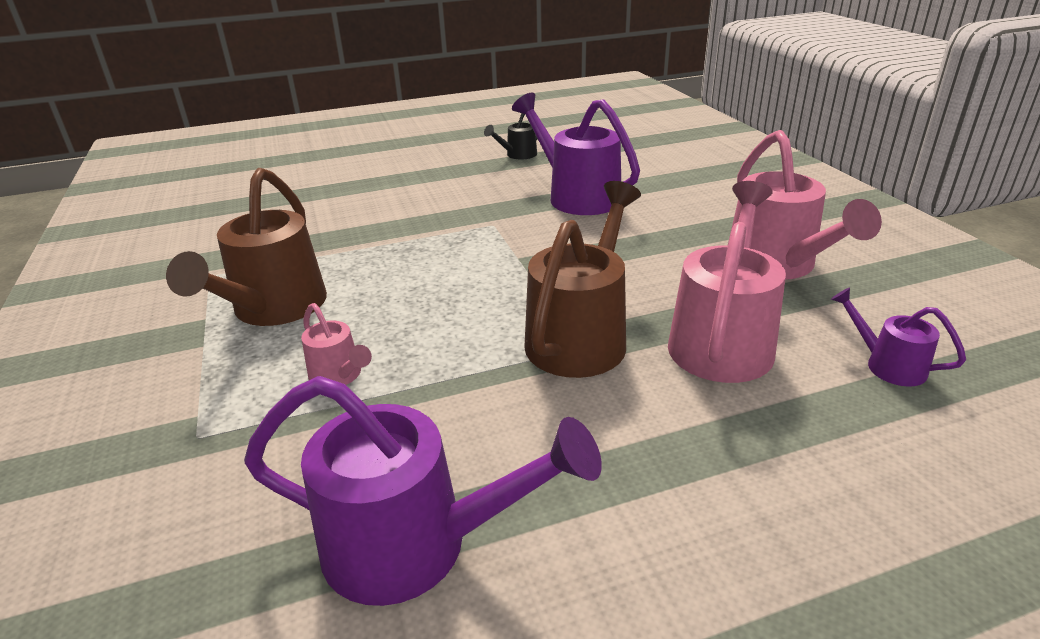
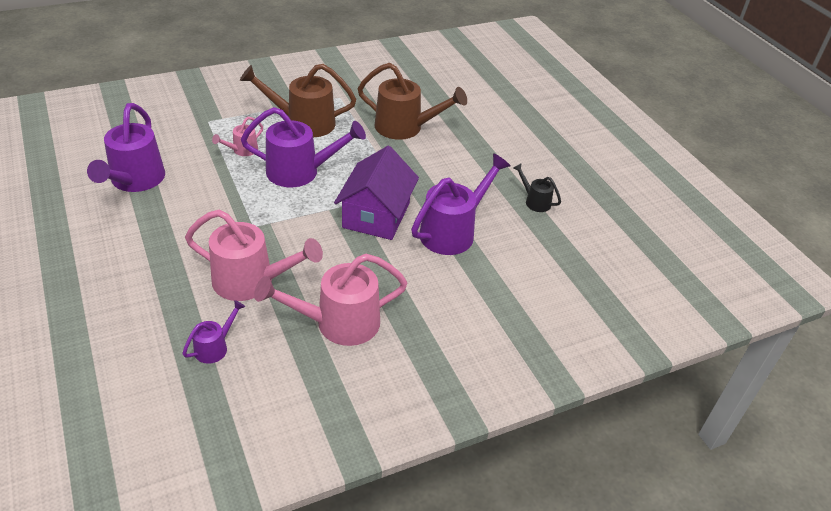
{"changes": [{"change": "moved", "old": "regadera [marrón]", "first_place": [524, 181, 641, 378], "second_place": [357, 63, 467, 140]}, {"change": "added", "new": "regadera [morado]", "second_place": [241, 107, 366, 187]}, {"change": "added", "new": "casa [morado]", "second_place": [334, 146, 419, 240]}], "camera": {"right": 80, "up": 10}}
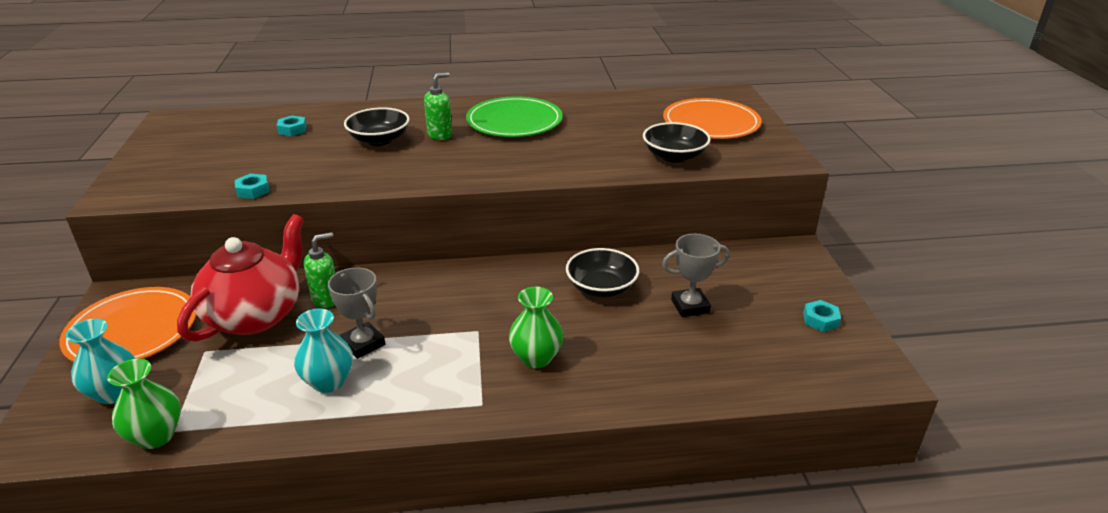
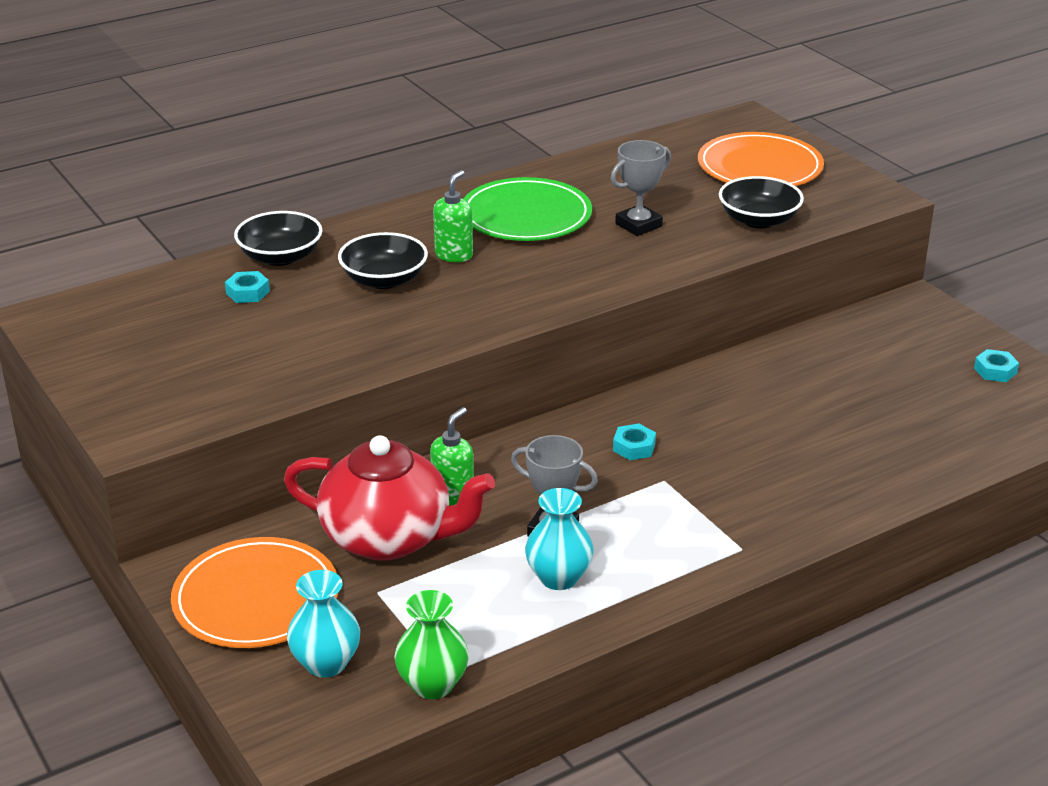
{"changes": [{"change": "turned", "old": "tetera [rojo]", "first_place": [177, 214, 304, 342], "second_place": [284, 435, 495, 561], "degrees": 105}, {"change": "moved", "old": "tuerca [turquesa]", "first_place": [235, 174, 269, 199], "second_place": [613, 423, 656, 460]}, {"change": "removed", "old": "florero [verde]", "first_place": [509, 287, 564, 368]}, {"change": "moved", "old": "cuenco [negro]", "first_place": [566, 248, 639, 298], "second_place": [234, 211, 323, 266]}, {"change": "moved", "old": "trofeo [gris]", "first_place": [662, 234, 730, 317], "second_place": [611, 140, 671, 236]}], "camera": {"right": -25, "up": 0}}
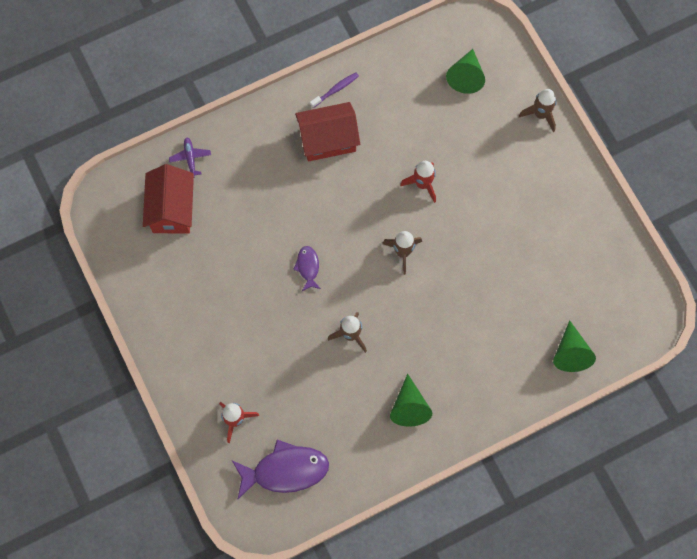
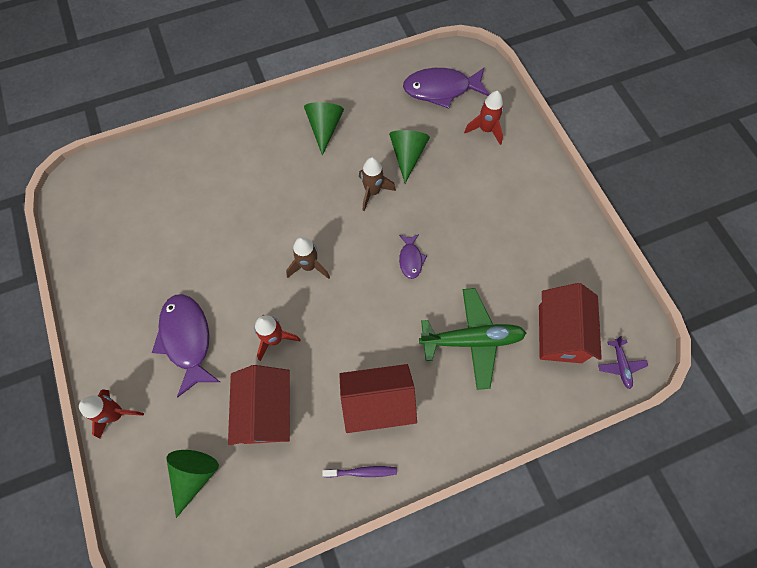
{"changes": [{"change": "moved", "old": "avión [morado]", "first_place": [169, 138, 211, 177], "second_place": [598, 336, 648, 389]}, {"change": "turned", "old": "cepillo de dientes [morado]", "first_place": [310, 72, 359, 108], "second_place": [322, 466, 397, 478], "degrees": -150}, {"change": "recoloured", "old": "cohete [marrón]", "new": "cohete [rojo]", "first_place": [519, 89, 556, 132], "second_place": [79, 389, 144, 439]}, {"change": "moved", "old": "cono [verde]", "first_place": [553, 320, 596, 372], "second_place": [389, 130, 430, 183]}, {"change": "added", "new": "pez [morado]", "second_place": [152, 294, 220, 397]}, {"change": "added", "new": "casa [rojo]", "second_place": [228, 365, 290, 445]}, {"change": "added", "new": "avión [verde]", "second_place": [419, 288, 526, 390]}], "camera": {"right": -175, "up": -5}}
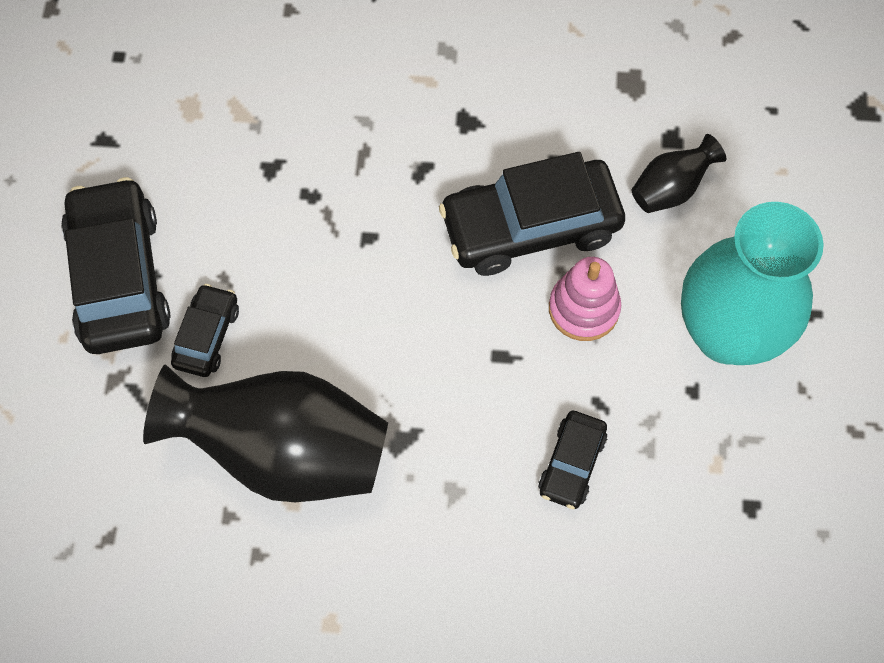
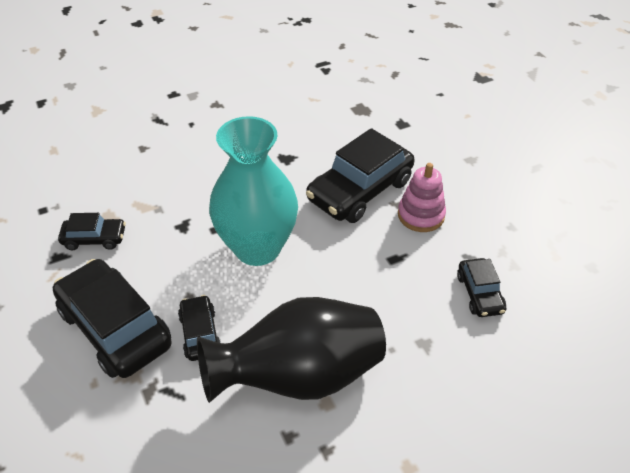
{"changes": [{"change": "removed", "old": "florero [negro]", "first_place": [631, 134, 726, 213]}, {"change": "moved", "old": "florero [turquesa]", "first_place": [681, 202, 824, 365], "second_place": [209, 116, 298, 266]}, {"change": "added", "new": "coche [negro]", "second_place": [58, 213, 126, 250]}], "camera": {"right": -30, "up": -20}}
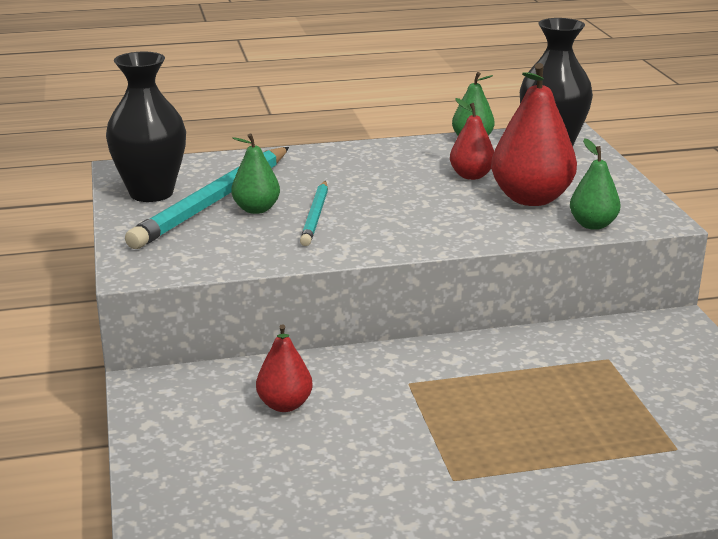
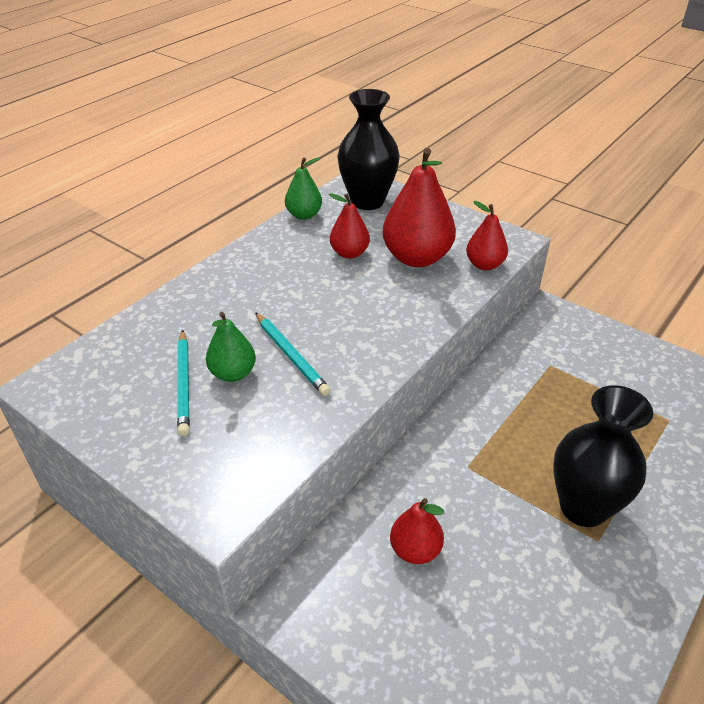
{"changes": [{"change": "moved", "old": "florero [negro]", "first_place": [106, 52, 186, 202], "second_place": [553, 385, 653, 527]}, {"change": "resized", "old": "lápiz [turquesa]", "first_place": [125, 147, 289, 249], "second_place": [177, 330, 190, 436], "factor": 0.54}, {"change": "recoloured", "old": "pera [verde]", "new": "pera [rojo]", "first_place": [570, 138, 621, 230], "second_place": [466, 201, 508, 271]}], "camera": {"right": -40, "up": 15}}
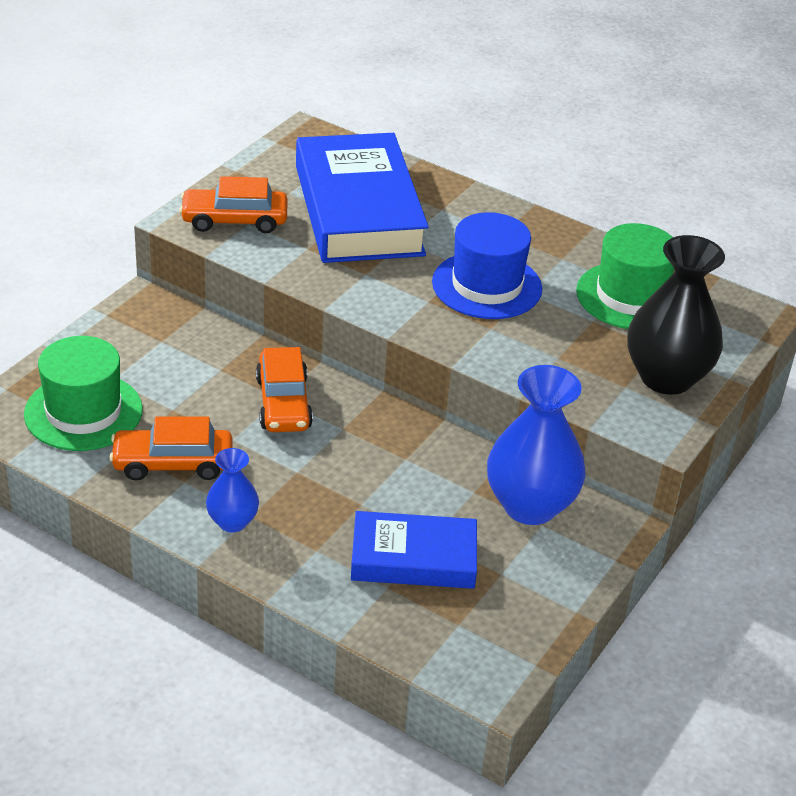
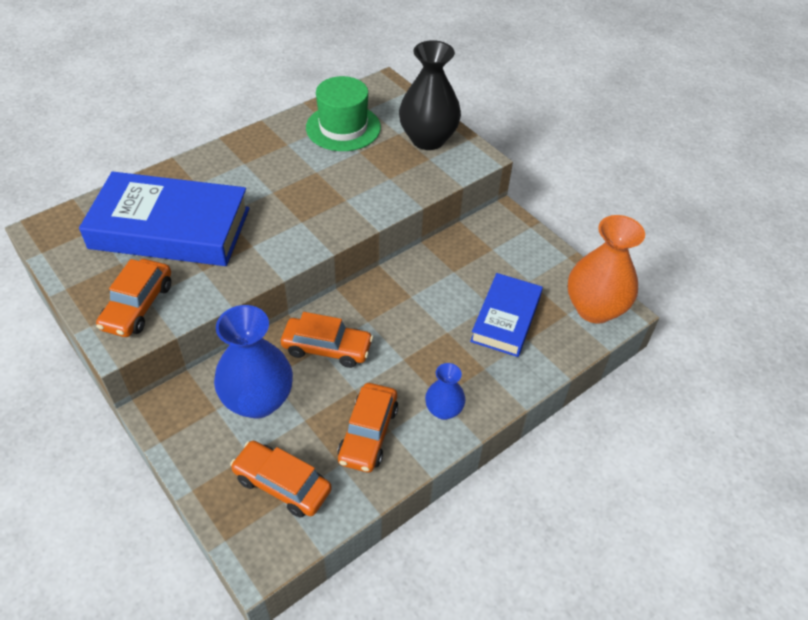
{"changes": [{"change": "replaced", "old": "sombrero [verde]", "new": "coche [naranja]", "first_place": [24, 336, 143, 451], "second_place": [230, 441, 332, 518]}, {"change": "removed", "old": "sombrero [azul]", "first_place": [432, 212, 542, 319]}, {"change": "moved", "old": "florero [azul]", "first_place": [487, 365, 586, 525], "second_place": [214, 305, 293, 419]}, {"change": "added", "new": "florero [naranja]", "second_place": [568, 215, 645, 324]}], "camera": {"right": -70, "up": 10}}
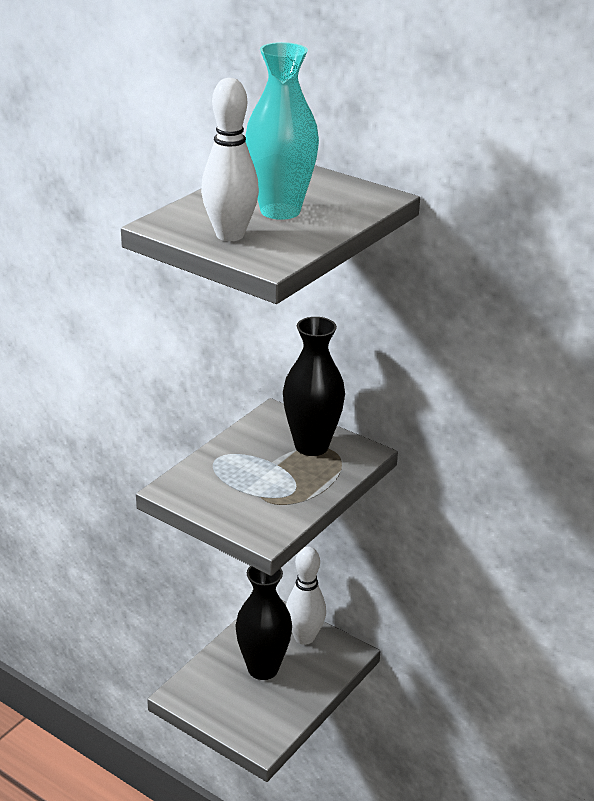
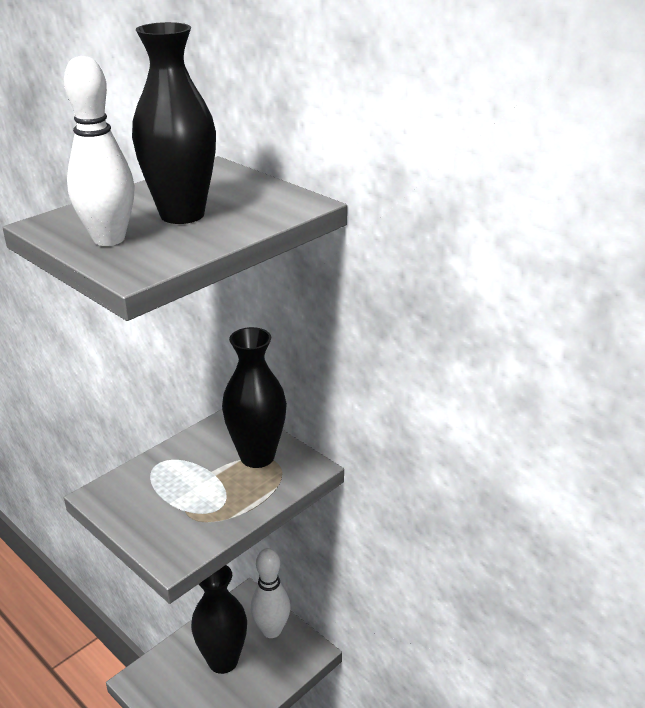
{"changes": [{"change": "recoloured", "old": "florero [turquesa]", "new": "florero [negro]", "first_place": [245, 42, 319, 220], "second_place": [132, 22, 216, 224]}], "camera": {"right": 10, "up": 0}}
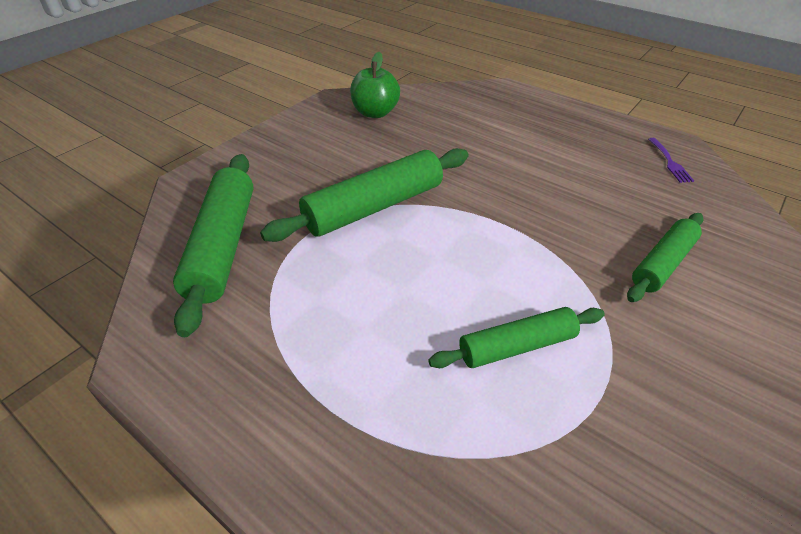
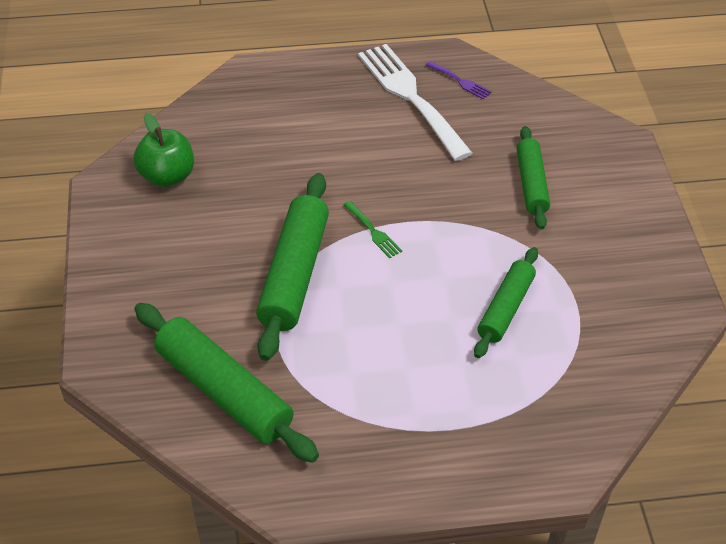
{"changes": [{"change": "added", "new": "tenedor [verde]", "second_place": [343, 201, 402, 258]}, {"change": "added", "new": "tenedor [blanco]", "second_place": [358, 44, 472, 161]}], "camera": {"right": -45, "up": 5}}
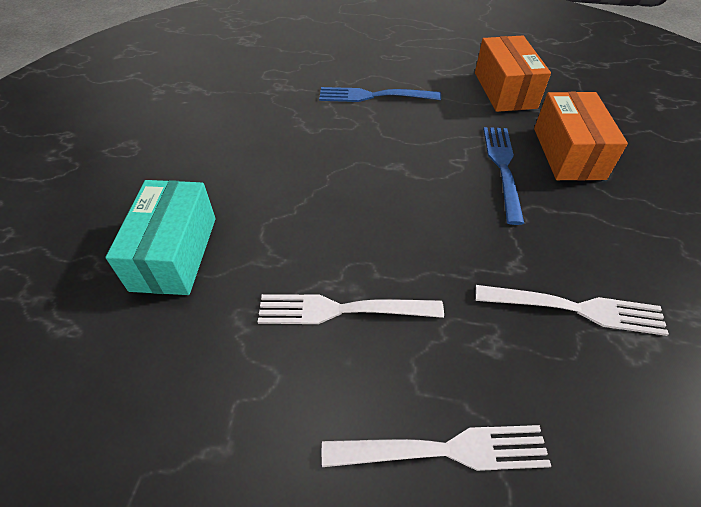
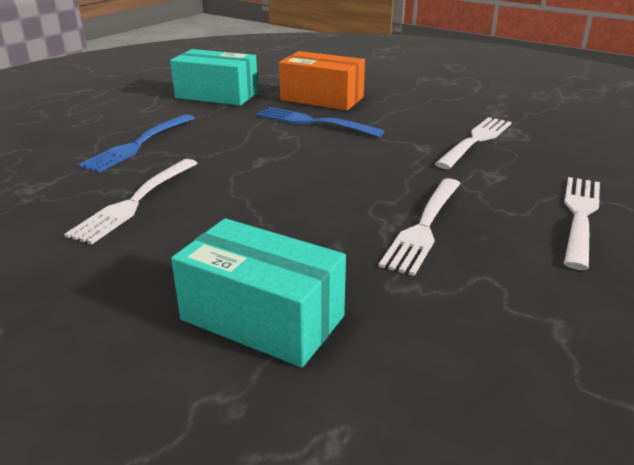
{"changes": [{"change": "recoloured", "old": "caja [naranja]", "new": "caja [turquesa]", "first_place": [475, 36, 551, 112], "second_place": [170, 49, 258, 106]}, {"change": "added", "new": "tenedor [blanco]", "second_place": [64, 159, 198, 244]}], "camera": {"right": -65, "up": -20}}
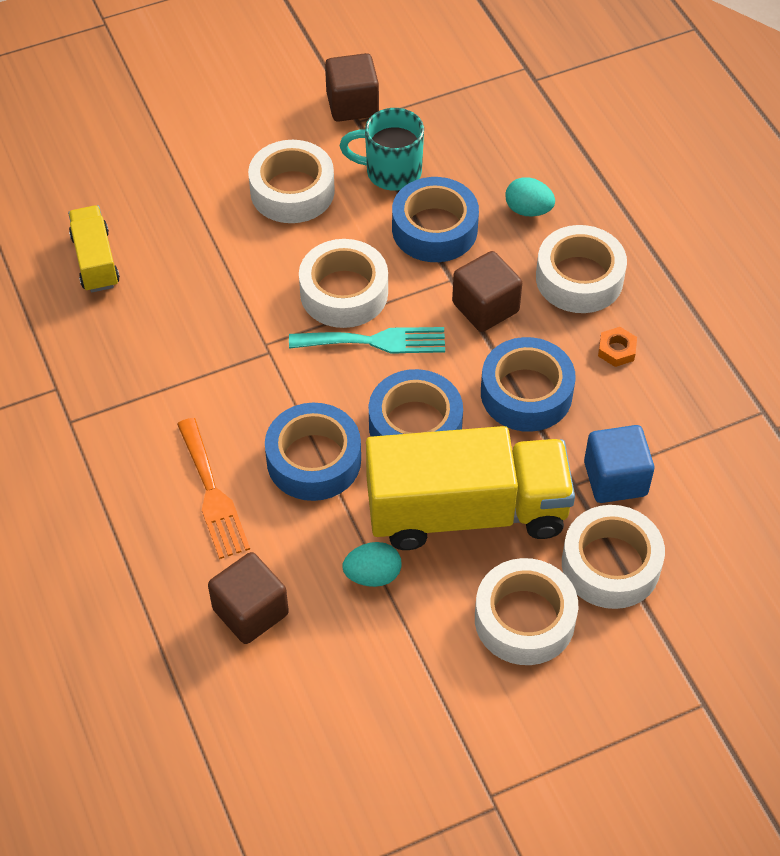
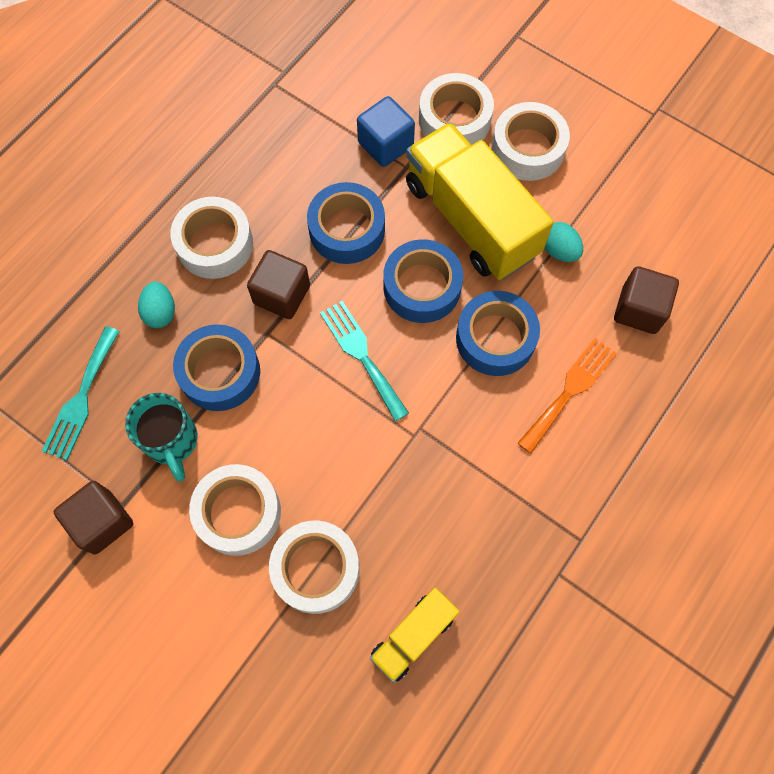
{"changes": [{"change": "moved", "old": "cinta adhesiva [blanco]", "first_place": [299, 239, 388, 328], "second_place": [269, 520, 360, 614]}, {"change": "removed", "old": "tuerca [naranja]", "first_place": [598, 327, 637, 367]}, {"change": "added", "new": "tenedor [turquesa]", "second_place": [41, 326, 120, 460]}], "camera": {"right": -120, "up": 15}}
